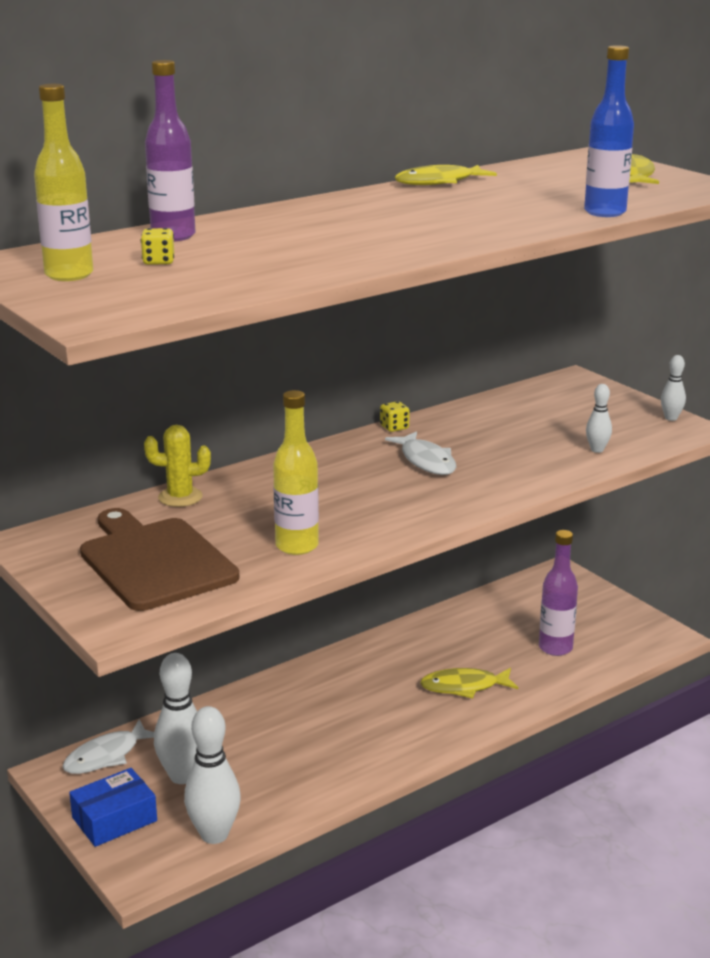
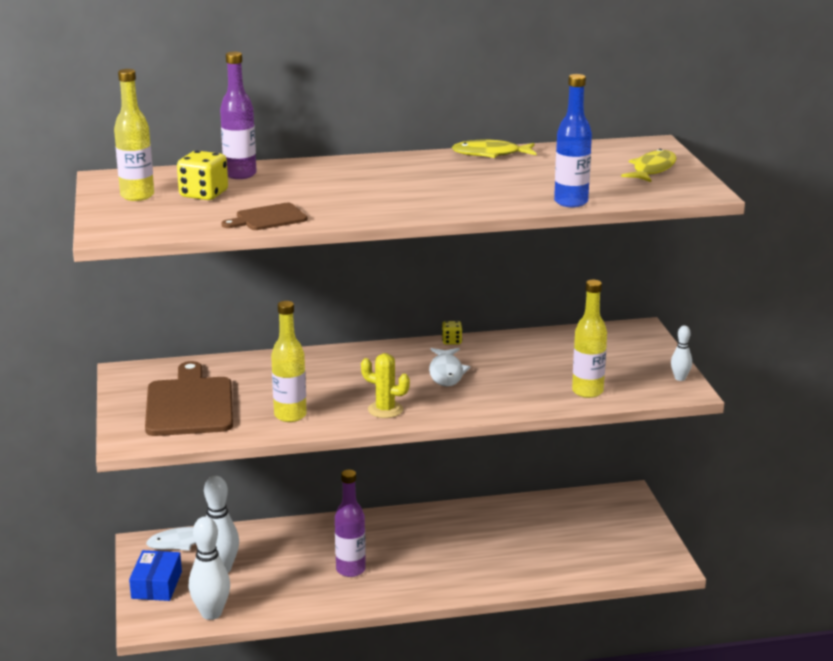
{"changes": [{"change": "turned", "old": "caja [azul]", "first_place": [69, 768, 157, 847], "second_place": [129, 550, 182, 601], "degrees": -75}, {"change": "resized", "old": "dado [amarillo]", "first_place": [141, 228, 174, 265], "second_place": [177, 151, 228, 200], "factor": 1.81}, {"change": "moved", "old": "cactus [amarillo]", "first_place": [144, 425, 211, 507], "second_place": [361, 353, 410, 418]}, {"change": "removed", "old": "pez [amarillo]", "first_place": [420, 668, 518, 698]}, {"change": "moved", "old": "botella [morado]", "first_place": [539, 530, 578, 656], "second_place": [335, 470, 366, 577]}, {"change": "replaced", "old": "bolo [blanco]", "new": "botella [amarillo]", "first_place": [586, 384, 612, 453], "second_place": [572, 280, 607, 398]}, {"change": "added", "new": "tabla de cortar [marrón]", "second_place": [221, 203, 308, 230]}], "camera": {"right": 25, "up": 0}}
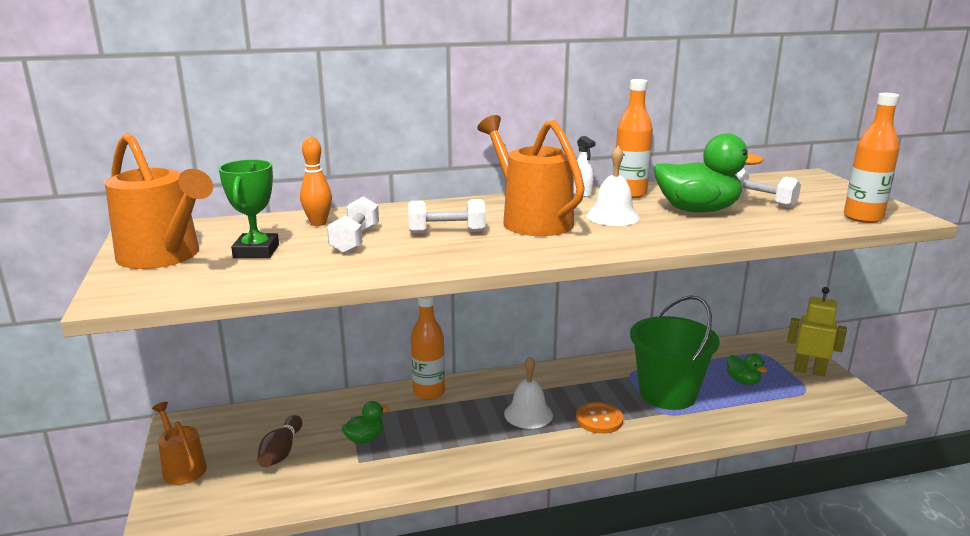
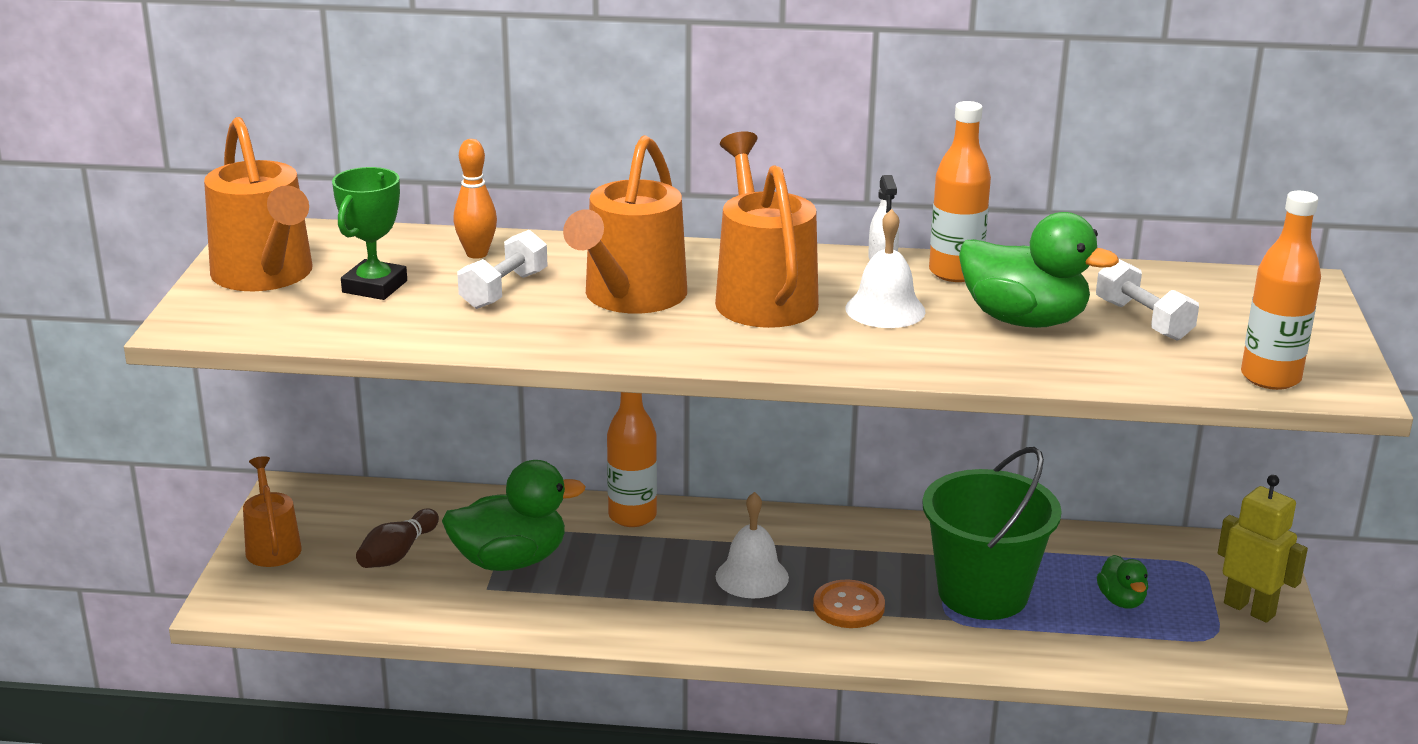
{"changes": [{"change": "resized", "old": "pato [verde]", "first_place": [342, 401, 389, 444], "second_place": [442, 460, 586, 571], "factor": 1.98}, {"change": "replaced", "old": "mancuerna [blanco]", "new": "regadera [naranja]", "first_place": [408, 199, 485, 233], "second_place": [563, 135, 687, 314]}], "camera": {"right": 20, "up": 5}}
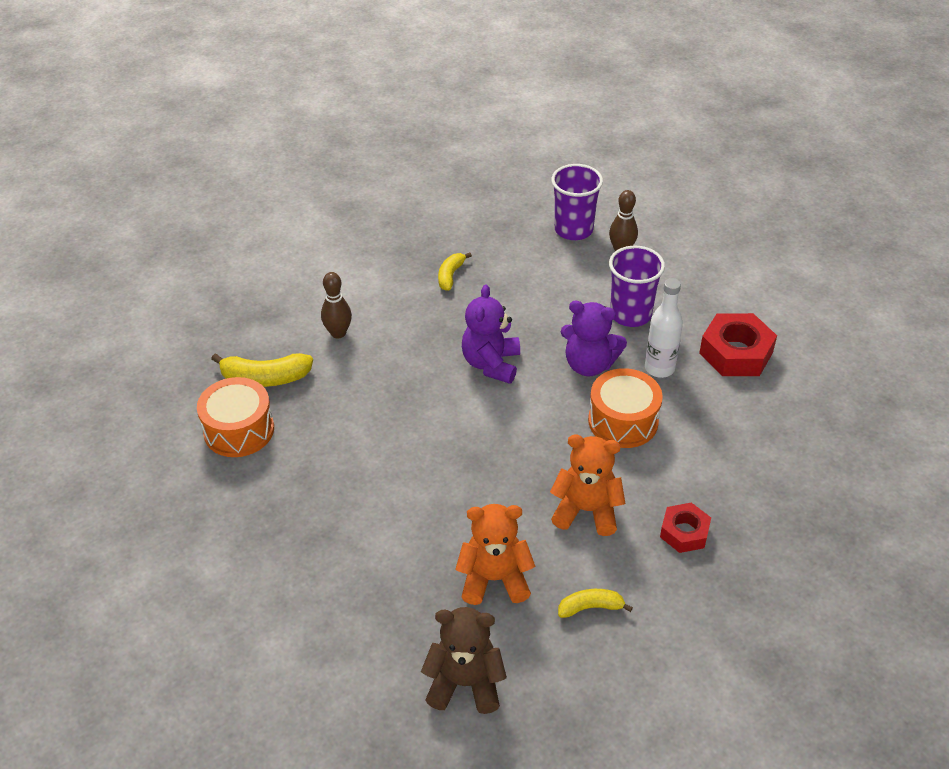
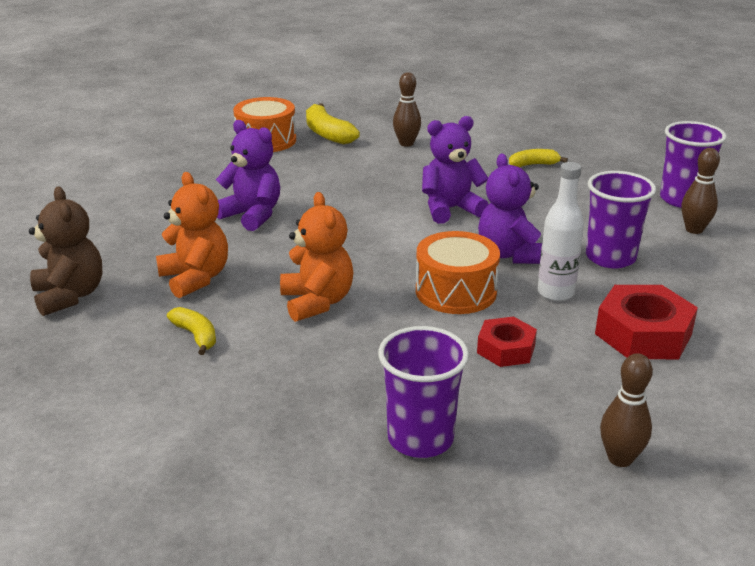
{"changes": [{"change": "moved", "old": "tuerca [rojo]", "first_place": [660, 502, 711, 553], "second_place": [477, 316, 537, 367]}, {"change": "added", "new": "osito [morado]", "second_place": [216, 120, 280, 231]}, {"change": "added", "new": "vaso [morado]", "second_place": [378, 326, 469, 458]}, {"change": "added", "new": "bolo [marrón]", "second_place": [600, 353, 653, 467]}], "camera": {"right": 60, "up": -15}}
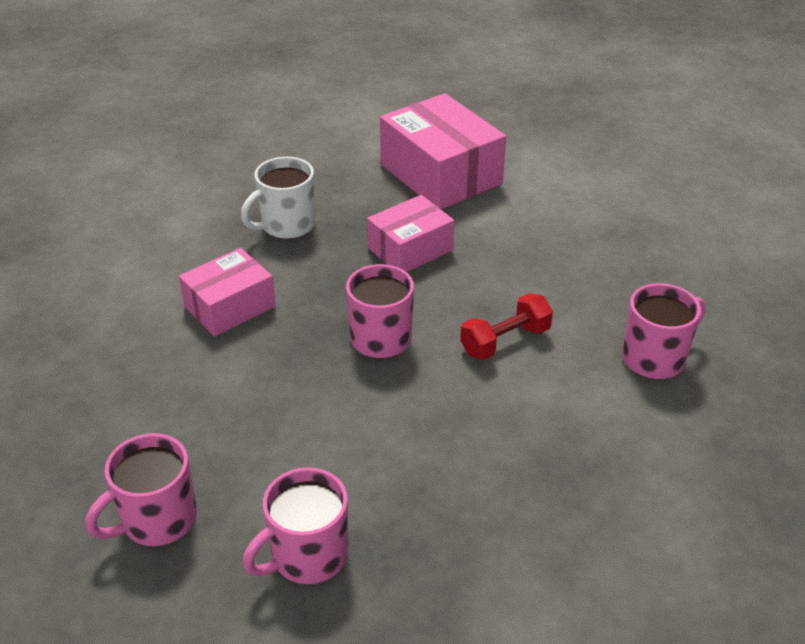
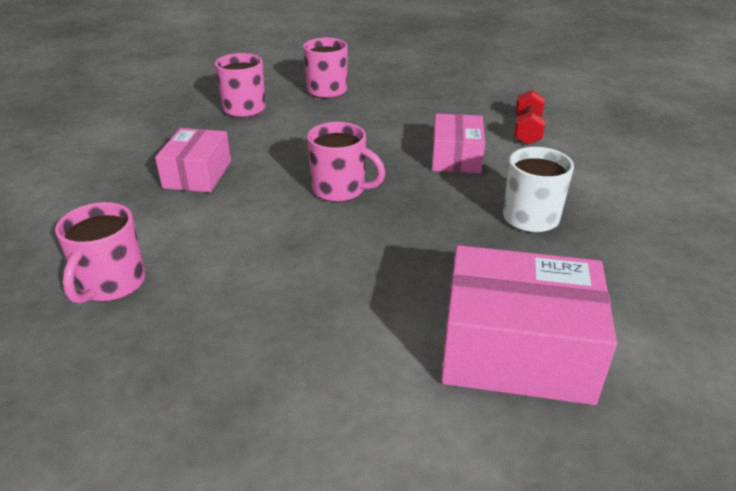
{"changes": [{"change": "moved", "old": "caja [rosa]", "first_place": [367, 195, 454, 272], "second_place": [155, 128, 231, 192]}, {"change": "moved", "old": "mancuerna [rojo]", "first_place": [460, 293, 553, 360], "second_place": [514, 90, 545, 145]}], "camera": {"right": 135, "up": -5}}
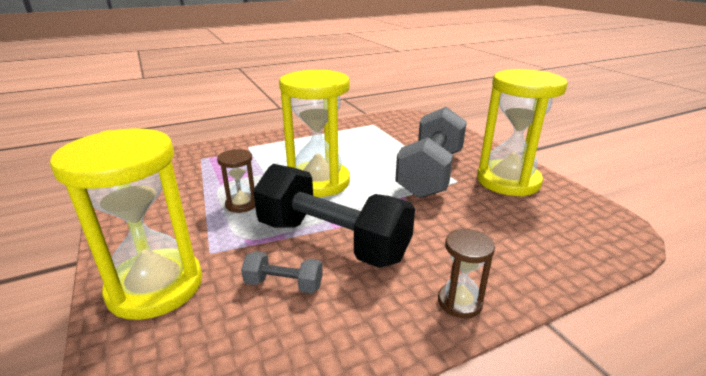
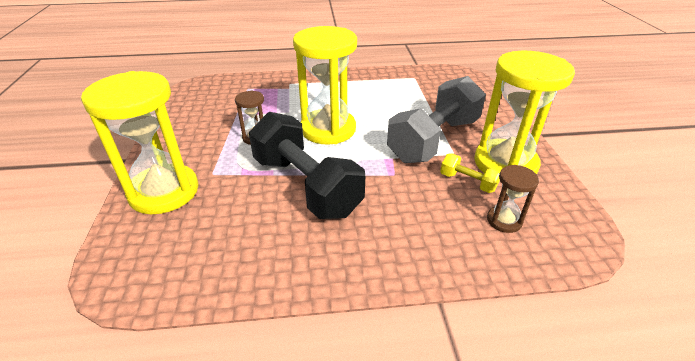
{"changes": [{"change": "removed", "old": "mancuerna [gris]", "first_place": [241, 251, 323, 294]}, {"change": "moved", "old": "reloj de arena [marrón]", "first_place": [438, 229, 495, 318], "second_place": [487, 165, 539, 233]}, {"change": "added", "new": "mancuerna [amarillo]", "second_place": [440, 154, 500, 193]}], "camera": {"right": 20, "up": 10}}
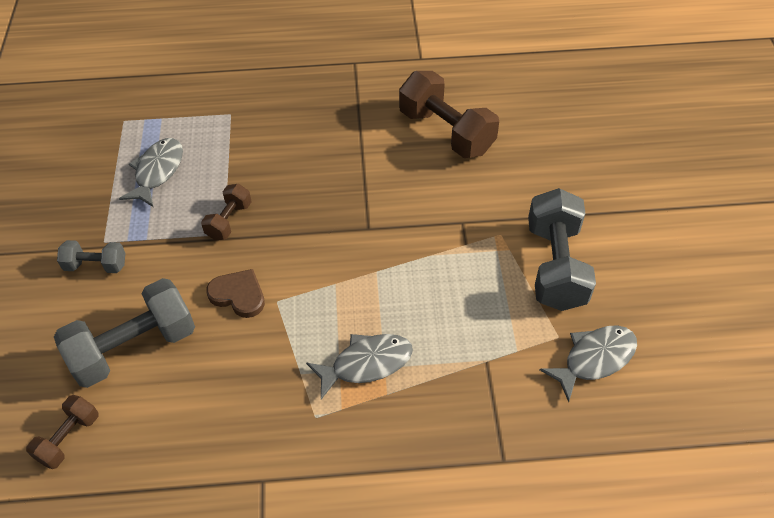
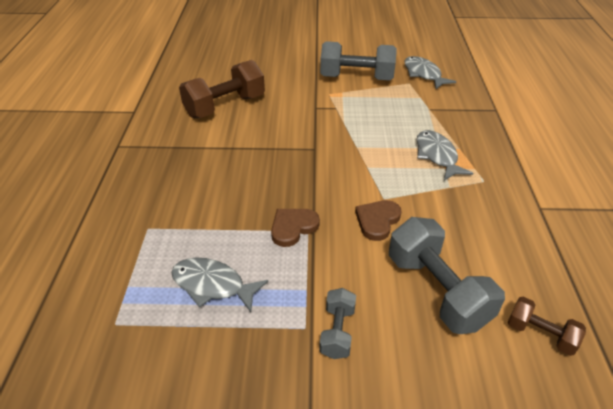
{"changes": [{"change": "replaced", "old": "mancuerna [marrón]", "new": "corazón [marrón]", "first_place": [201, 184, 252, 240], "second_place": [271, 209, 320, 247]}], "camera": {"right": -85, "up": -10}}
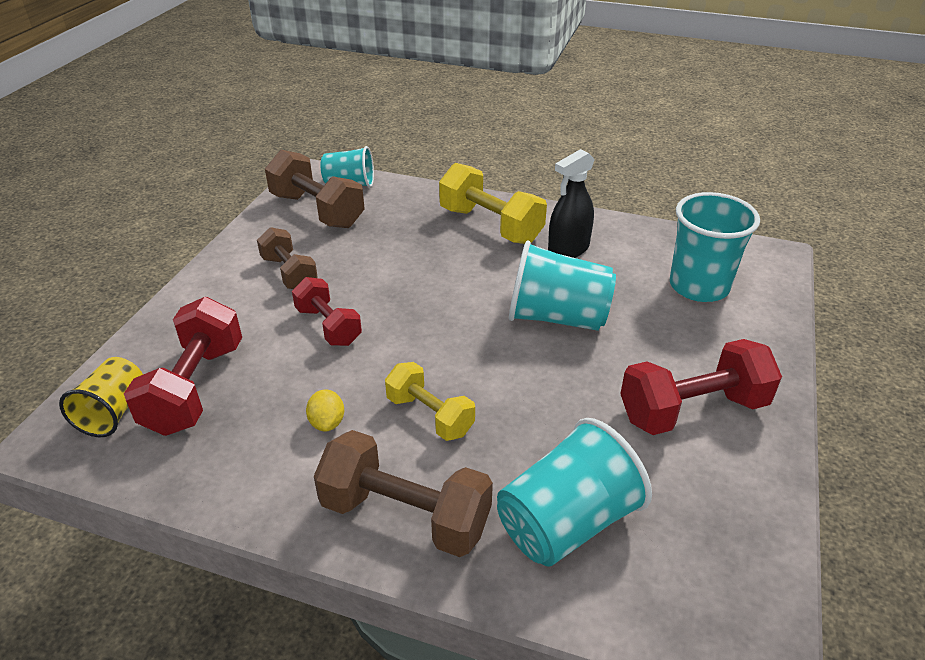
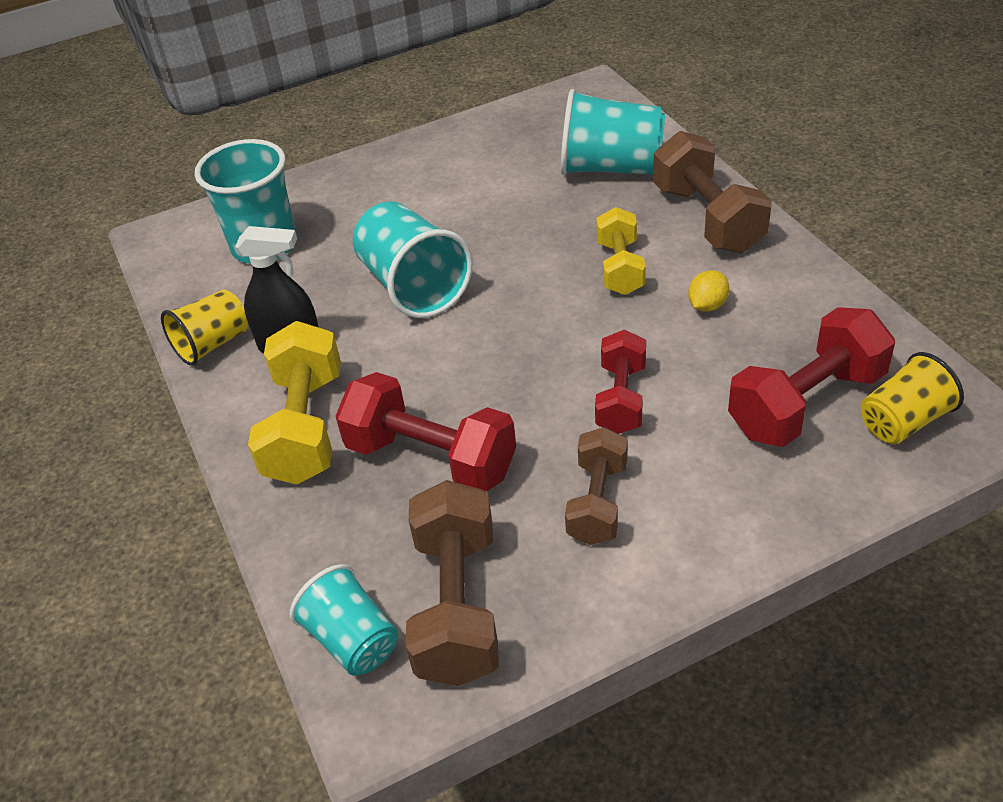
{"changes": [{"change": "moved", "old": "mancuerna [rojo]", "first_place": [620, 339, 782, 435], "second_place": [335, 372, 516, 491]}, {"change": "added", "new": "vaso [amarillo]", "second_place": [161, 289, 248, 366]}], "camera": {"right": -130, "up": 5}}
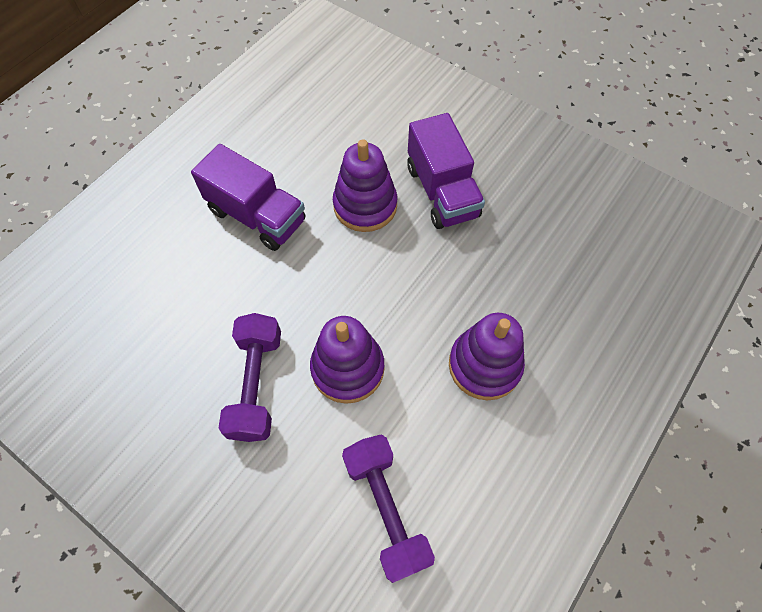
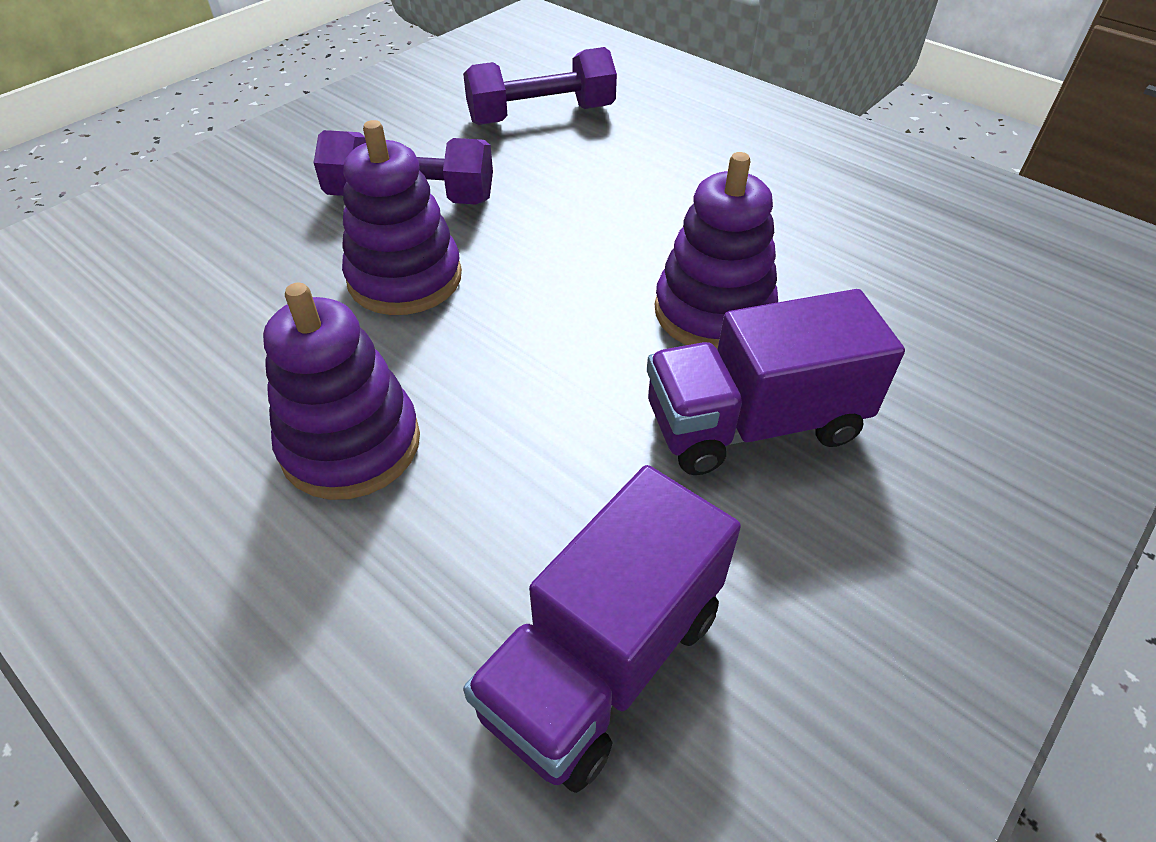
{"changes": [{"change": "moved", "old": "camión [morado]", "first_place": [191, 144, 305, 251], "second_place": [463, 465, 741, 793]}, {"change": "moved", "old": "mancuerna [morado]", "first_place": [342, 435, 435, 583], "second_place": [463, 47, 617, 125]}], "camera": {"right": 95, "up": -15}}
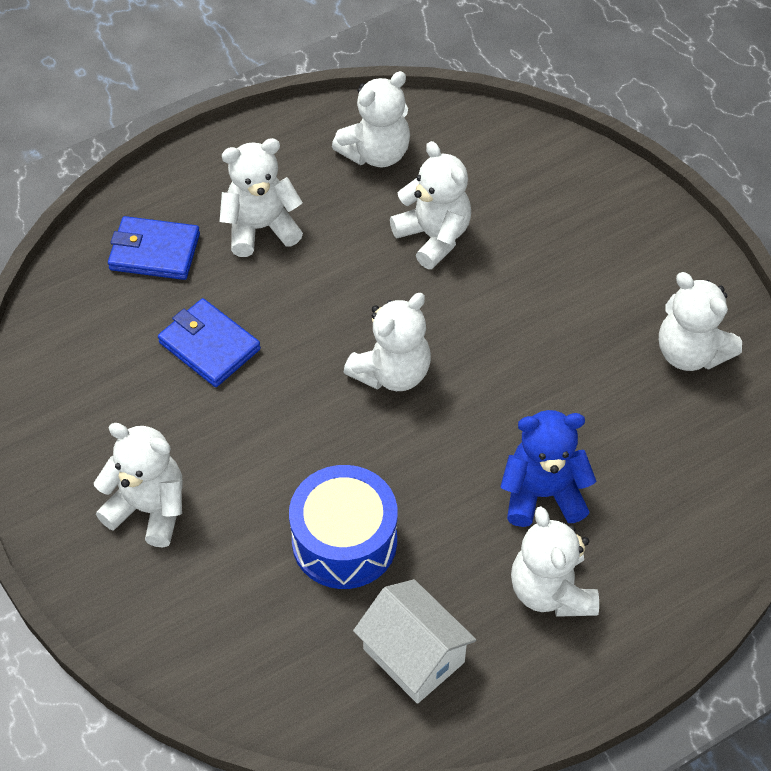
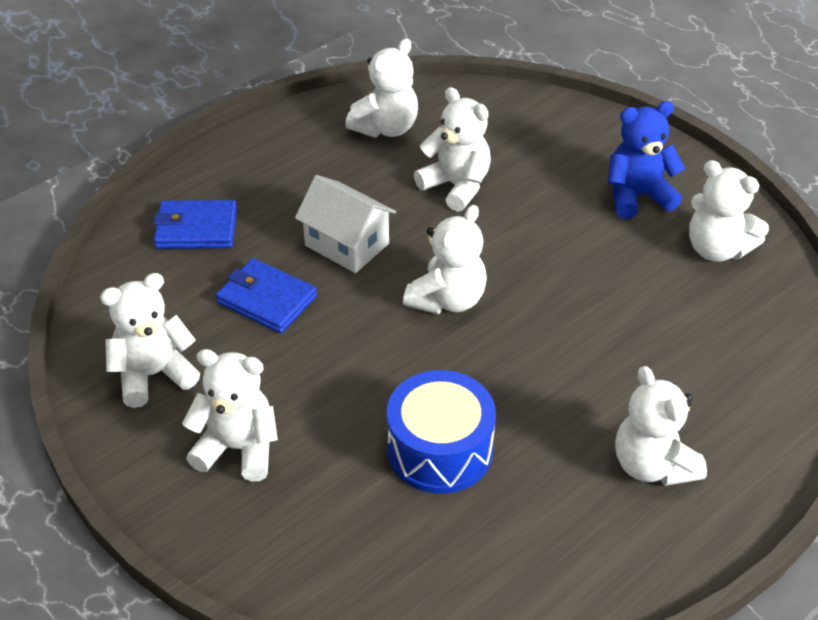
{"changes": [{"change": "moved", "old": "osito [blanco]", "first_place": [219, 138, 303, 257], "second_place": [100, 273, 200, 408]}, {"change": "moved", "old": "casa [blanco]", "first_place": [353, 579, 476, 704], "second_place": [295, 175, 396, 273]}, {"change": "moved", "old": "osito [azul]", "first_place": [500, 410, 596, 527], "second_place": [608, 101, 685, 219]}], "camera": {"right": -10, "up": -10}}
